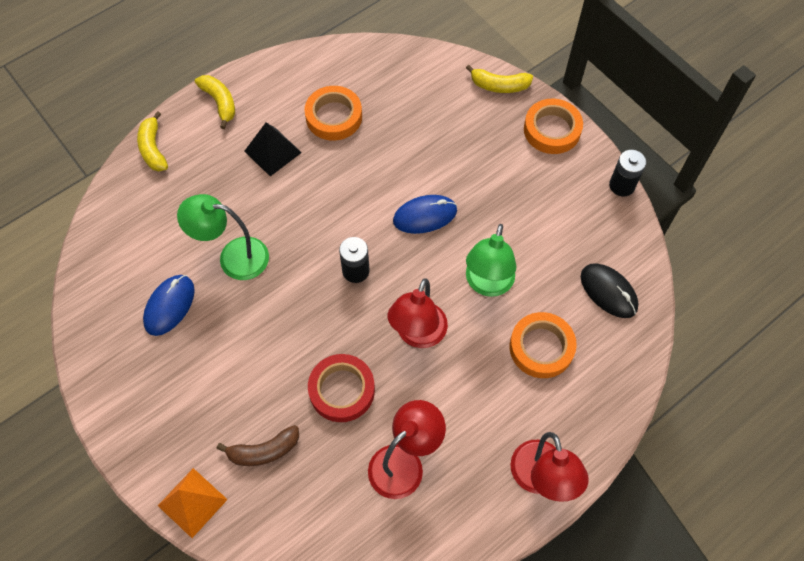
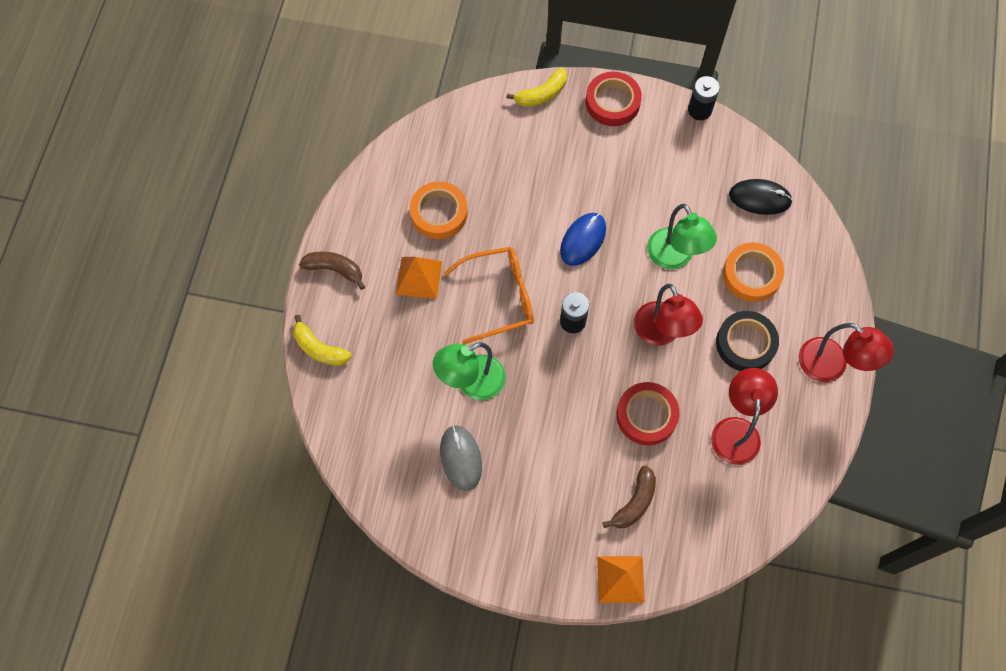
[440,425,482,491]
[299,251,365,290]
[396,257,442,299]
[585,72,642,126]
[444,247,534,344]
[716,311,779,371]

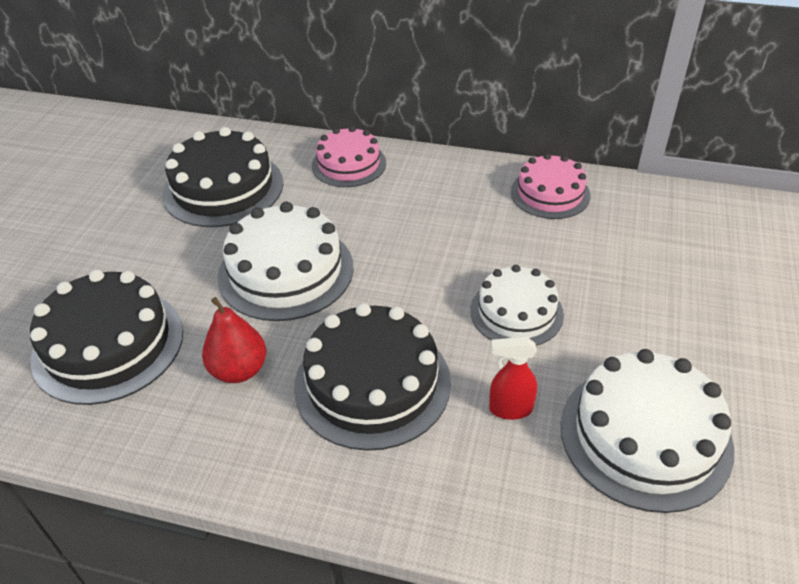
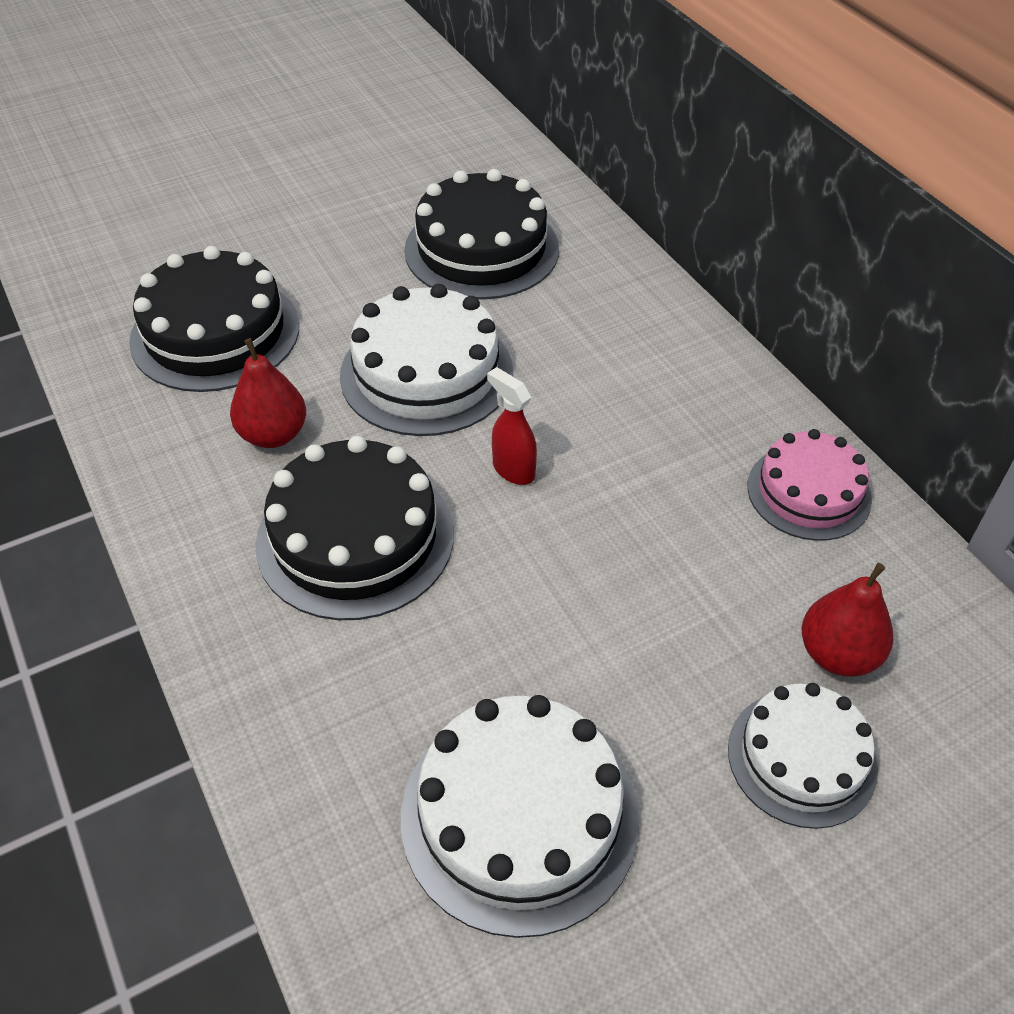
[312,126,386,187] (first image)
[728,683,878,829]
[487,367,537,485]
[802,563,893,676]

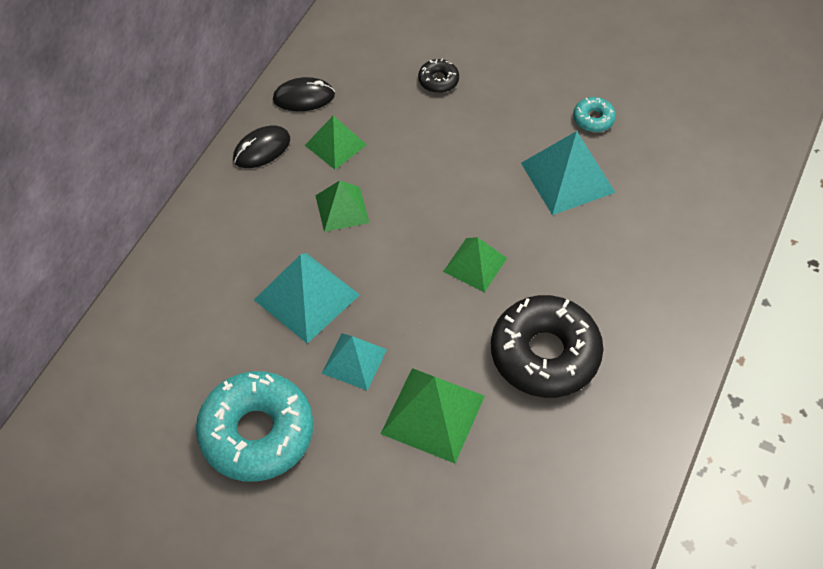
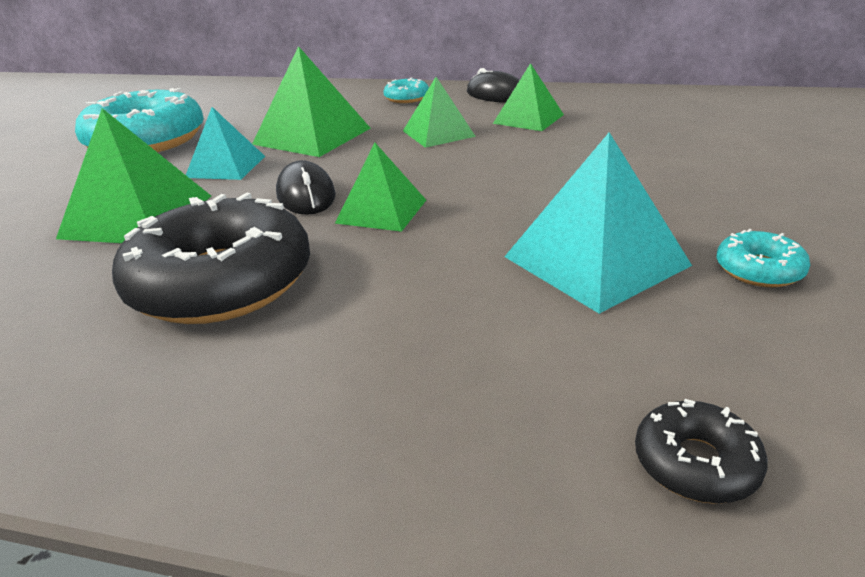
[252,46,371,157]
[276,160,336,215]
[635,399,768,504]
[383,77,429,103]

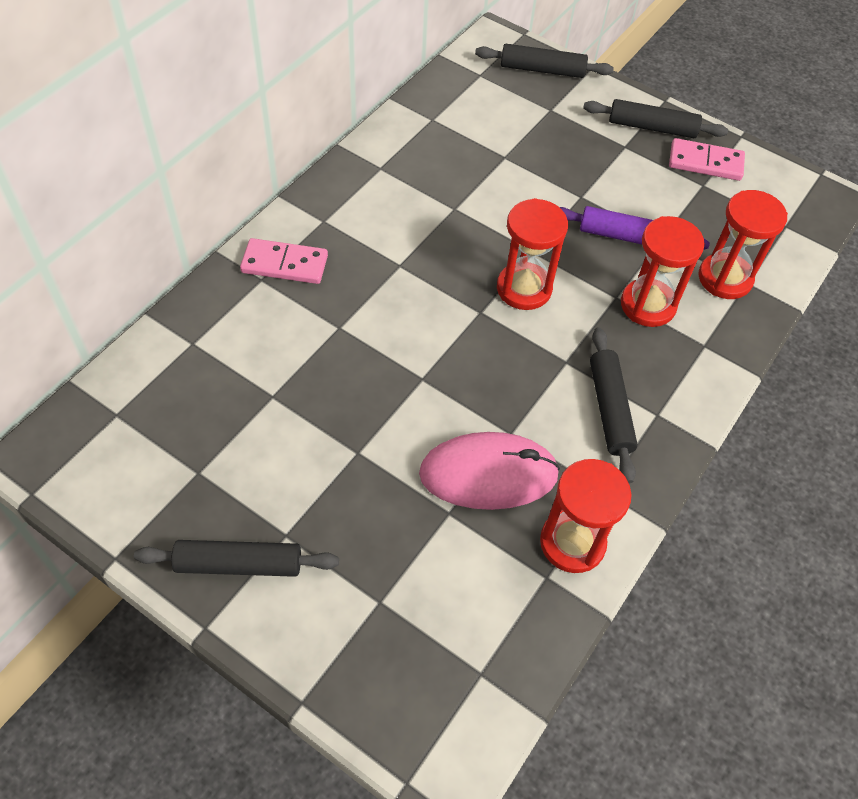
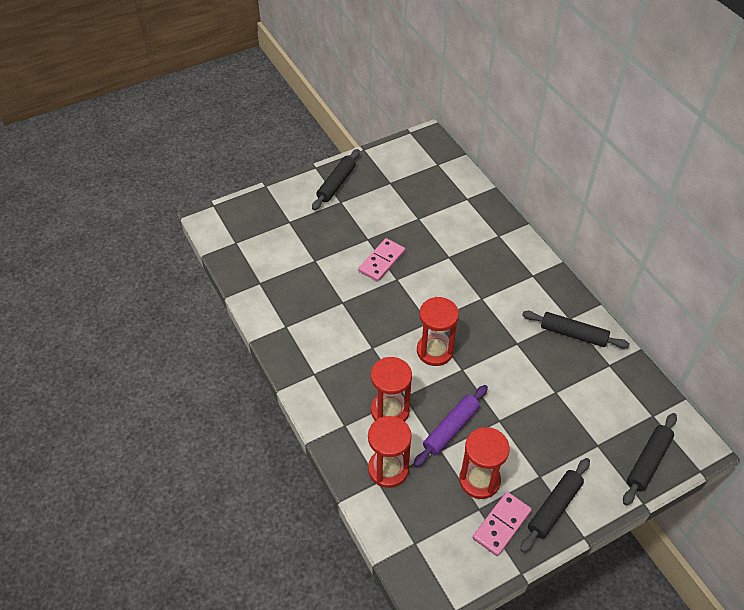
[358,238,405,282]
[419,432,560,510] (first image)
[459,427,510,499]
[522,311,630,349]

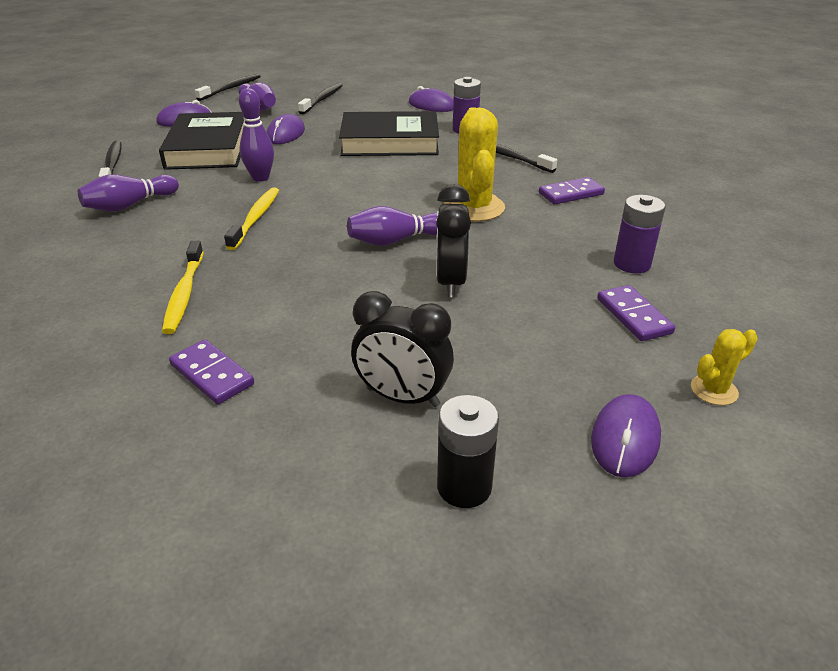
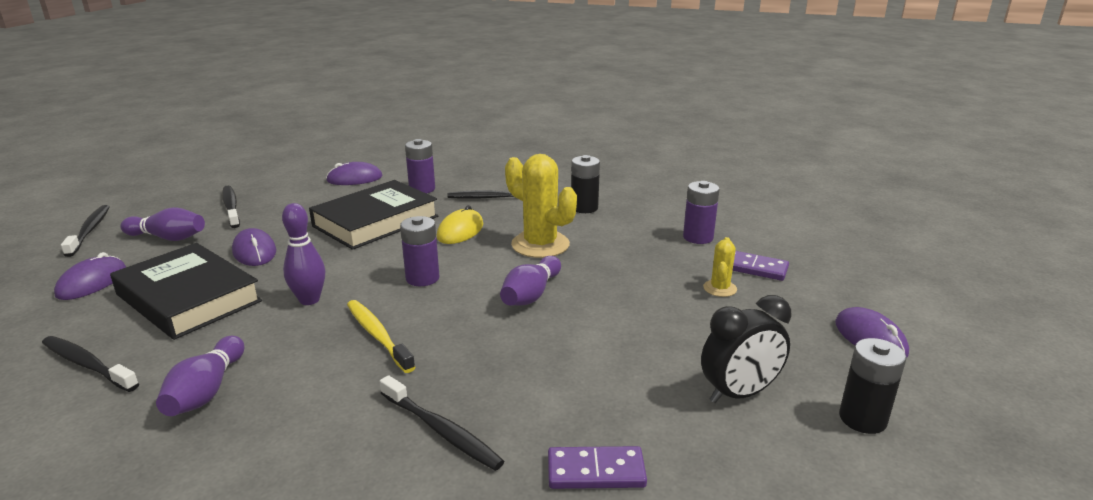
[380,375,505,471]
[436,184,471,297] (first image)
[571,155,600,213]
[703,237,737,297]
[400,216,439,286]
[437,205,483,244]

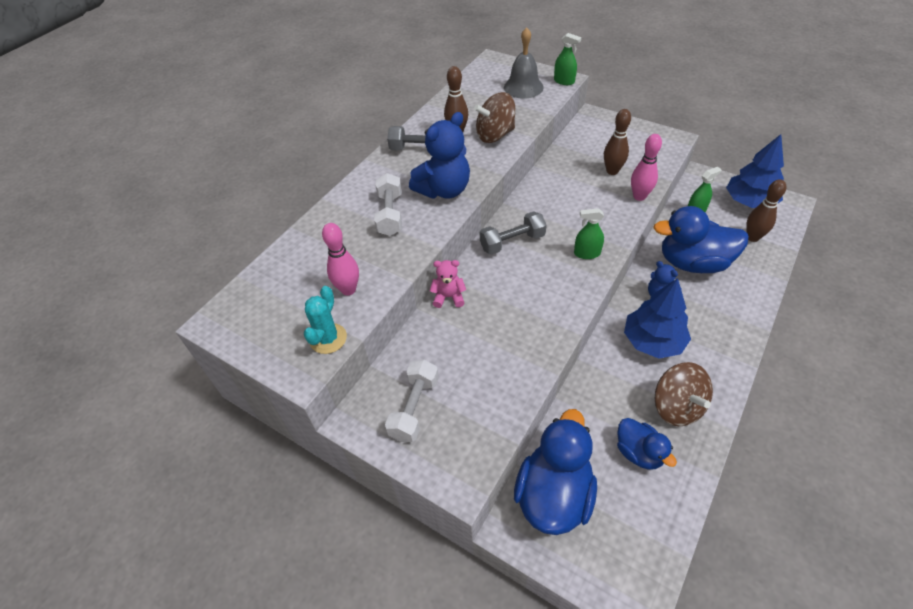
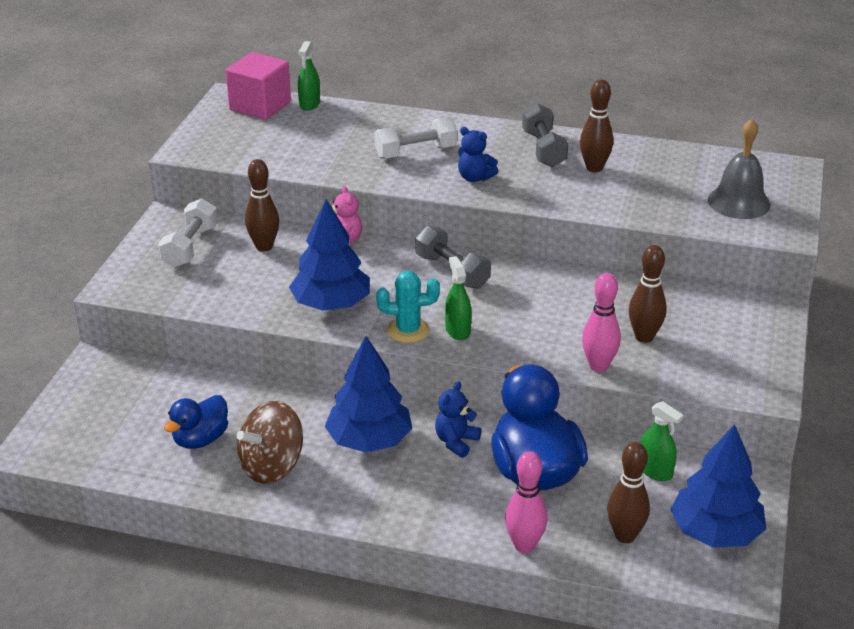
[376,271,440,343]
[505,451,547,553]
[159,198,218,268]
[458,127,499,182]
[474,92,515,143] (first image)
[514,409,597,535] (first image)
[298,41,320,111]
[226,52,291,120]
[245,159,279,252]
[289,199,370,311]

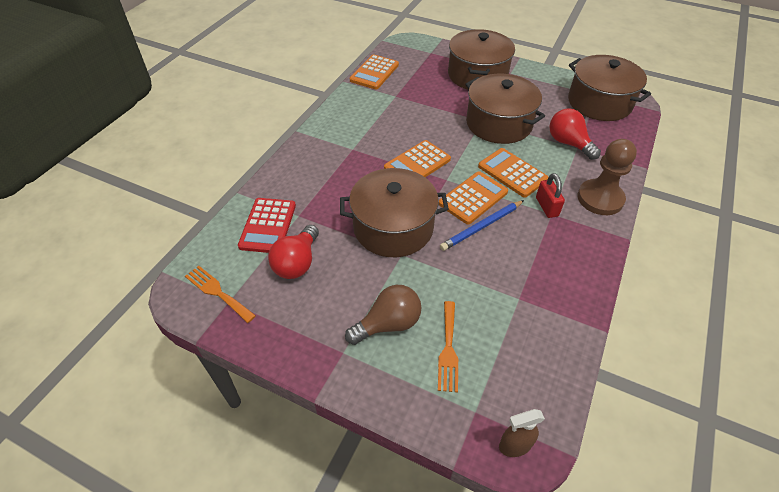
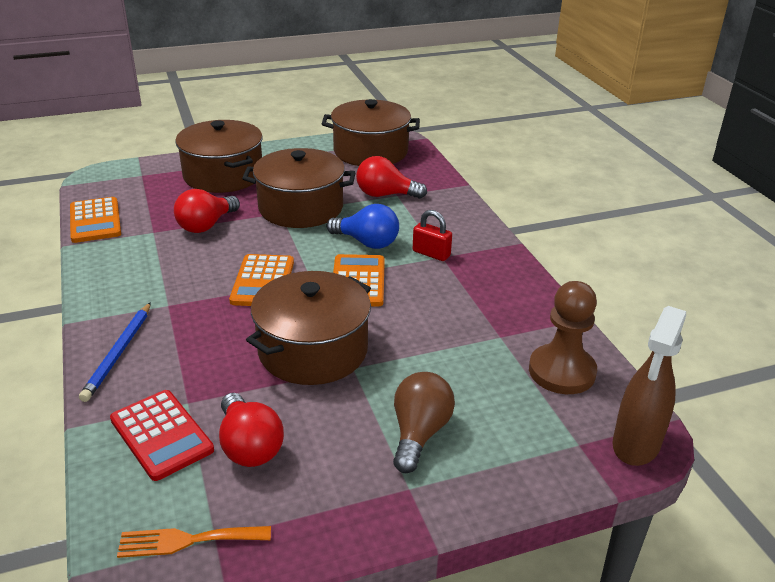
[438,301,458,392] (first image)
[79,302,151,402]
[327,204,399,249]
[613,306,686,466]
[529,281,597,394]
[174,189,240,233]

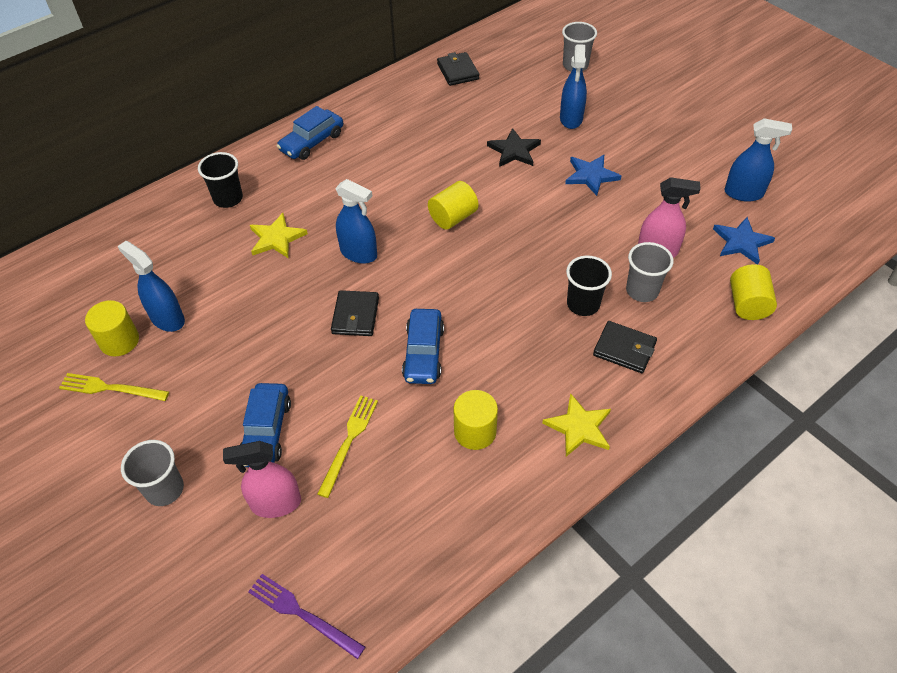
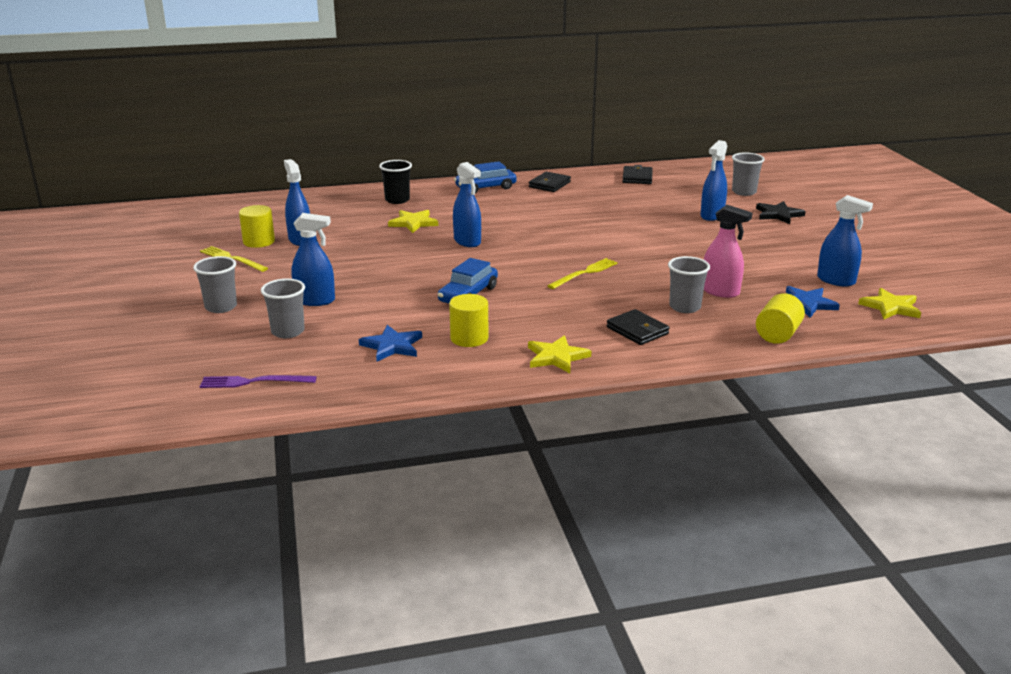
[261,278,305,338]
[291,213,335,306]
[200,375,317,388]
[547,258,618,289]
[529,172,571,192]
[428,181,478,230] (first image)
[756,201,806,224]
[359,325,422,361]
[566,256,612,316] (first image)
[858,288,921,320]

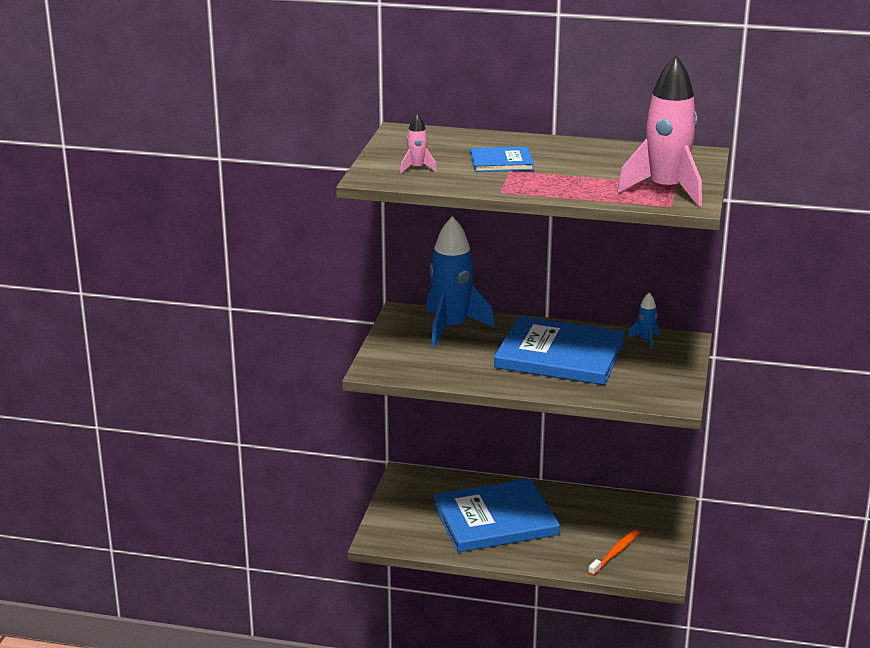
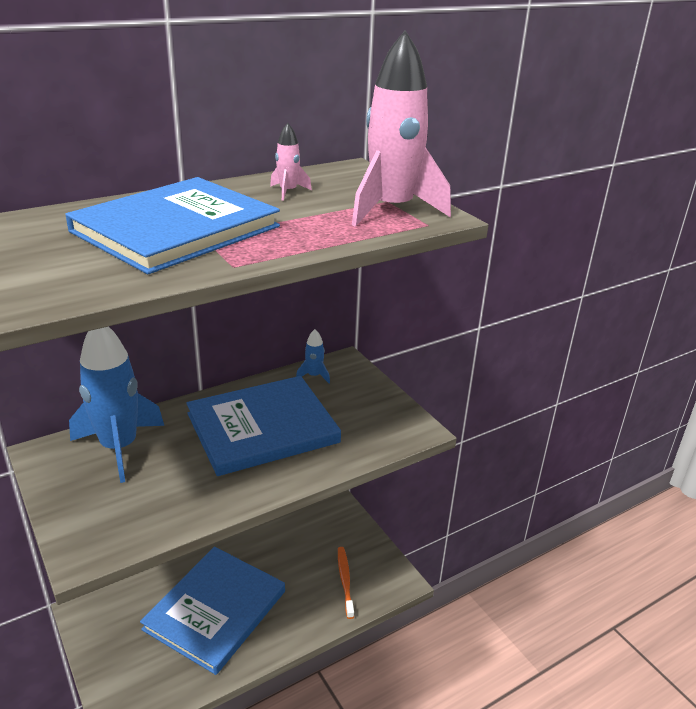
[270,123,312,201]
[65,177,280,274]

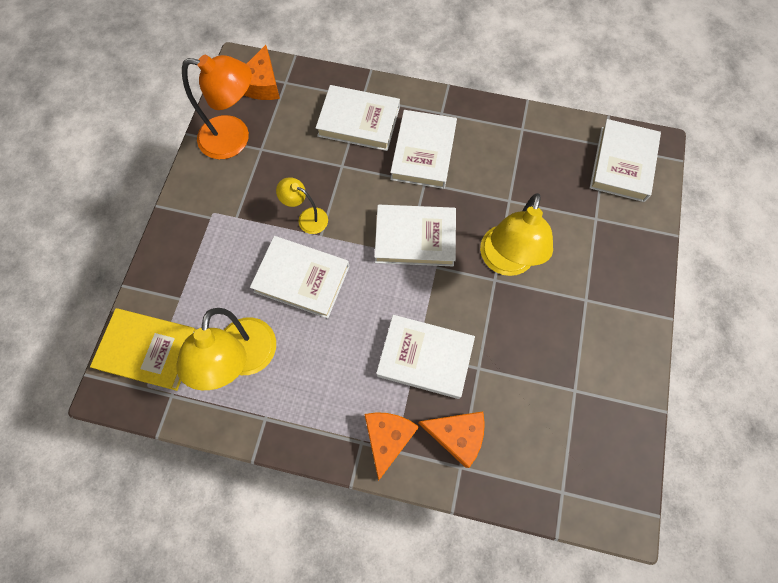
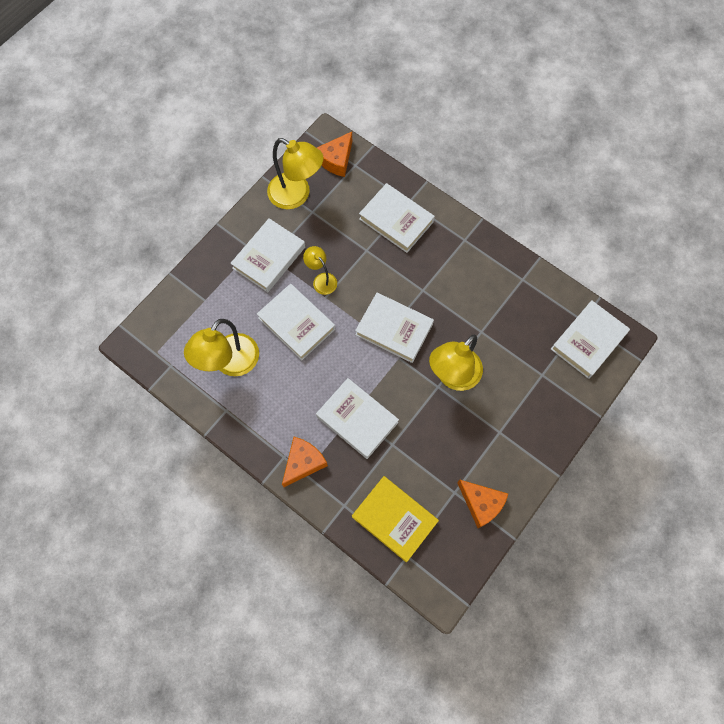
[352,476,439,562]
[267,138,323,209]
[230,218,305,292]
[457,480,508,528]

